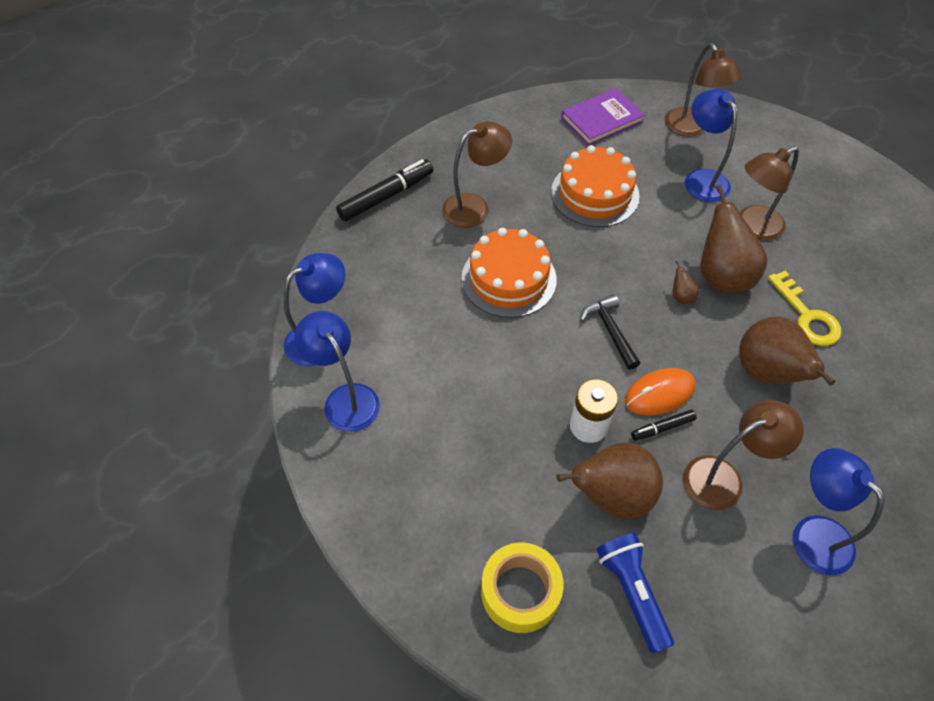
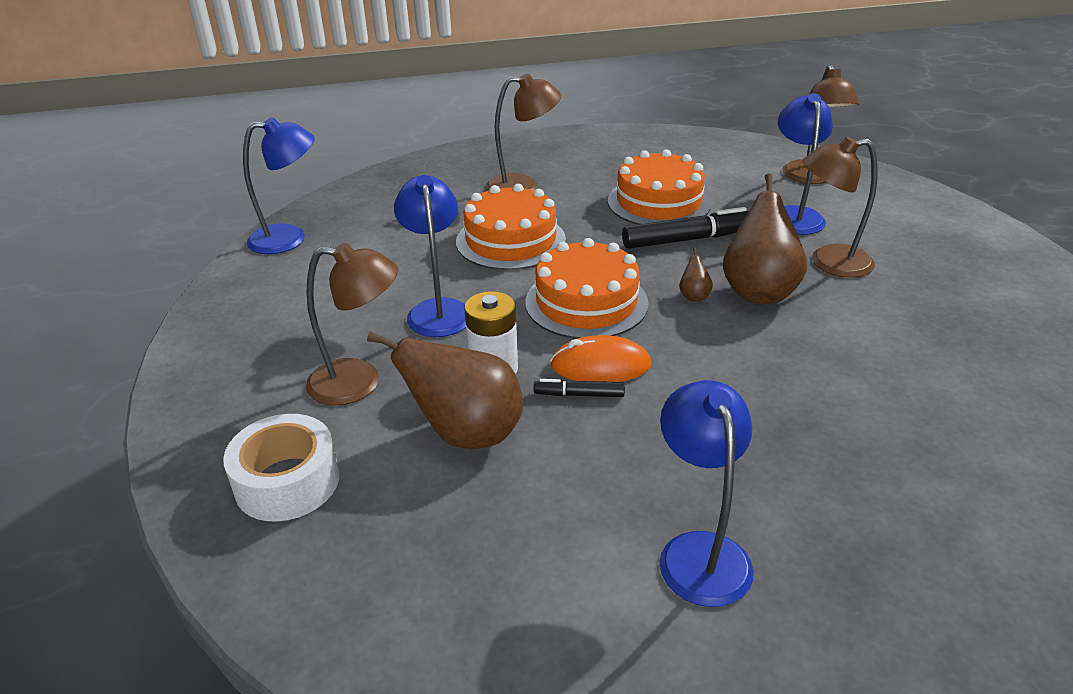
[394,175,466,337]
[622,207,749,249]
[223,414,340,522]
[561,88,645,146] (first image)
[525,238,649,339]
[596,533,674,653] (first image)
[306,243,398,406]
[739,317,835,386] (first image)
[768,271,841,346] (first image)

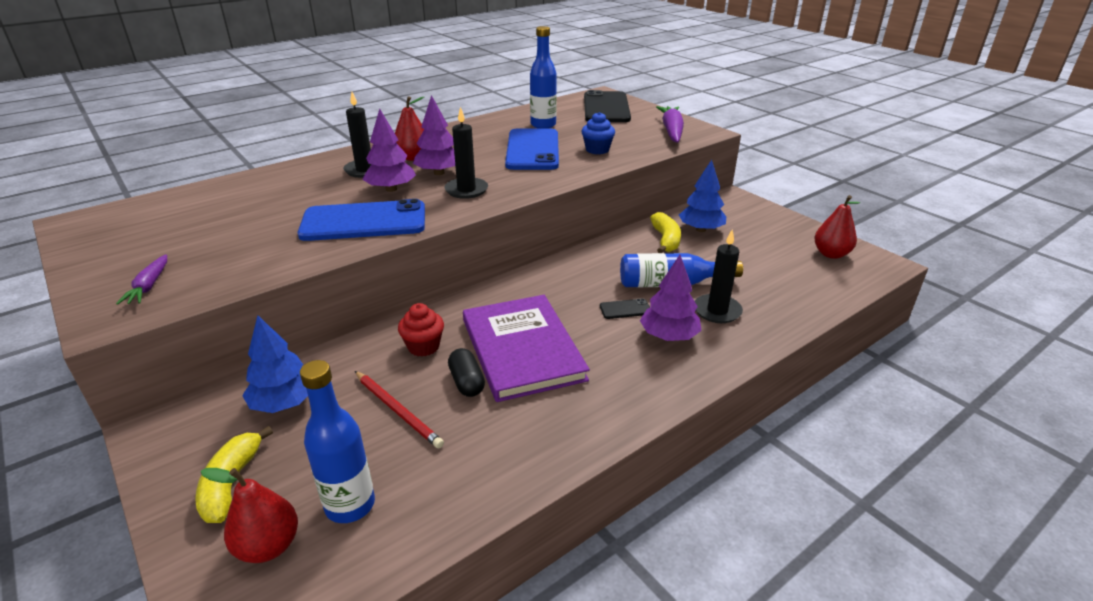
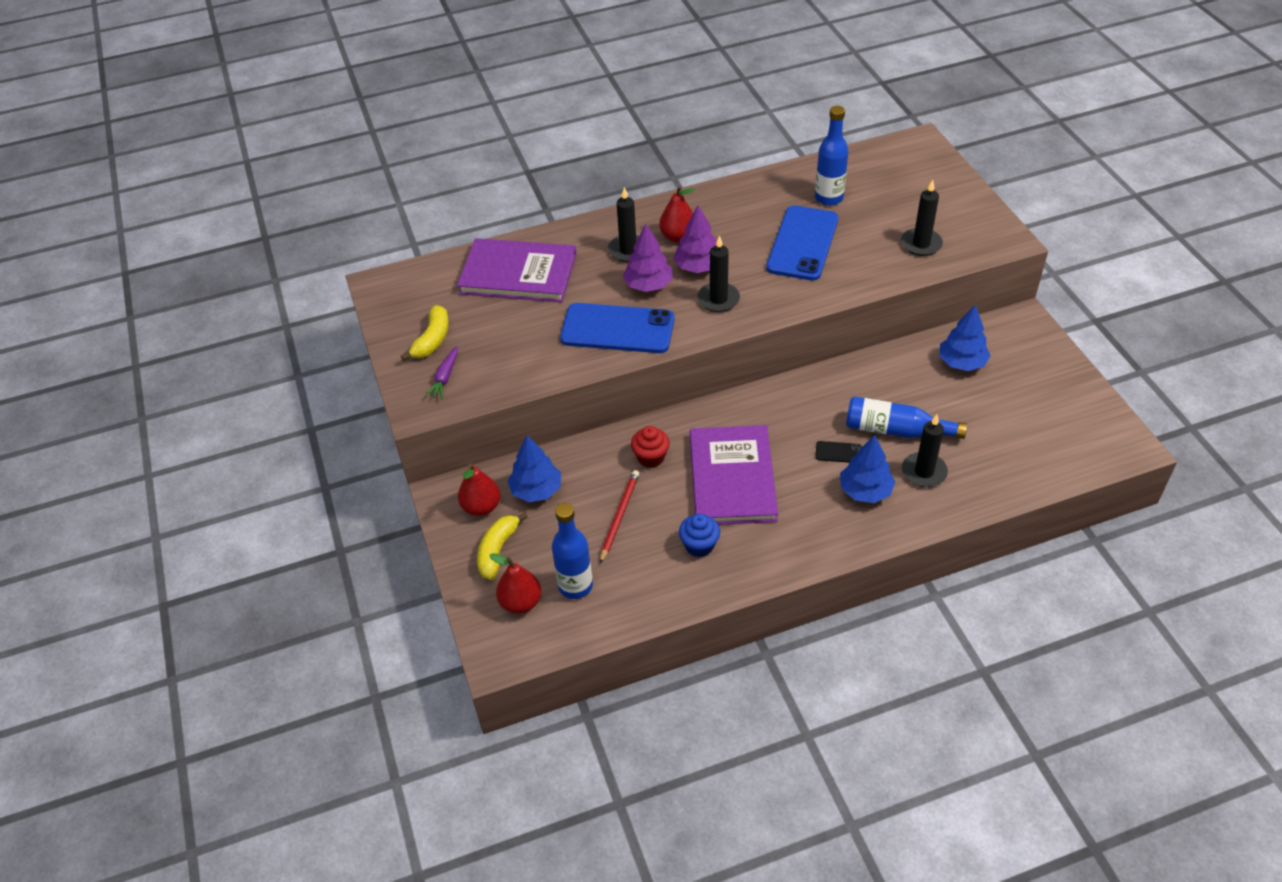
[600,470,639,564]
[448,348,485,397] (first image)
[679,514,720,557]
[584,90,631,122] (first image)
[840,435,895,503]
[401,305,449,361]
[656,106,684,143] (first image)
[458,463,500,516]
[457,238,576,302]
[901,180,943,256]

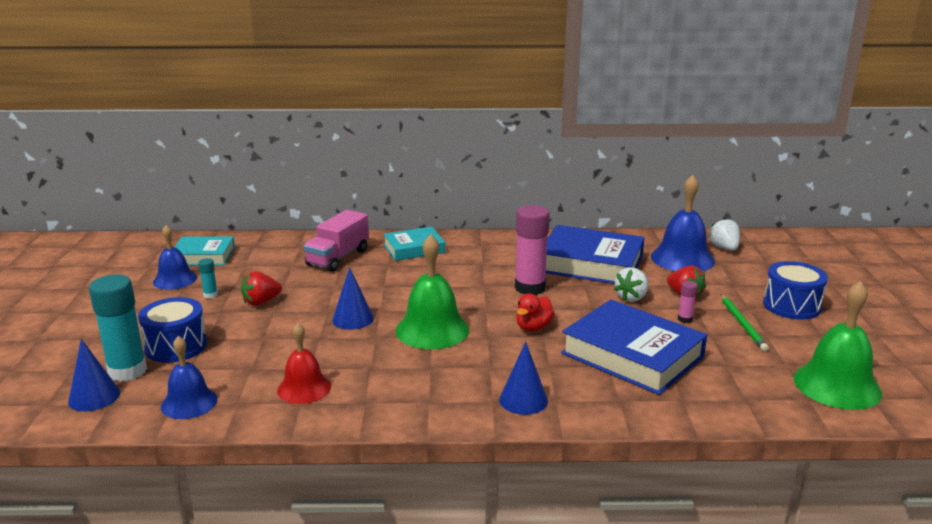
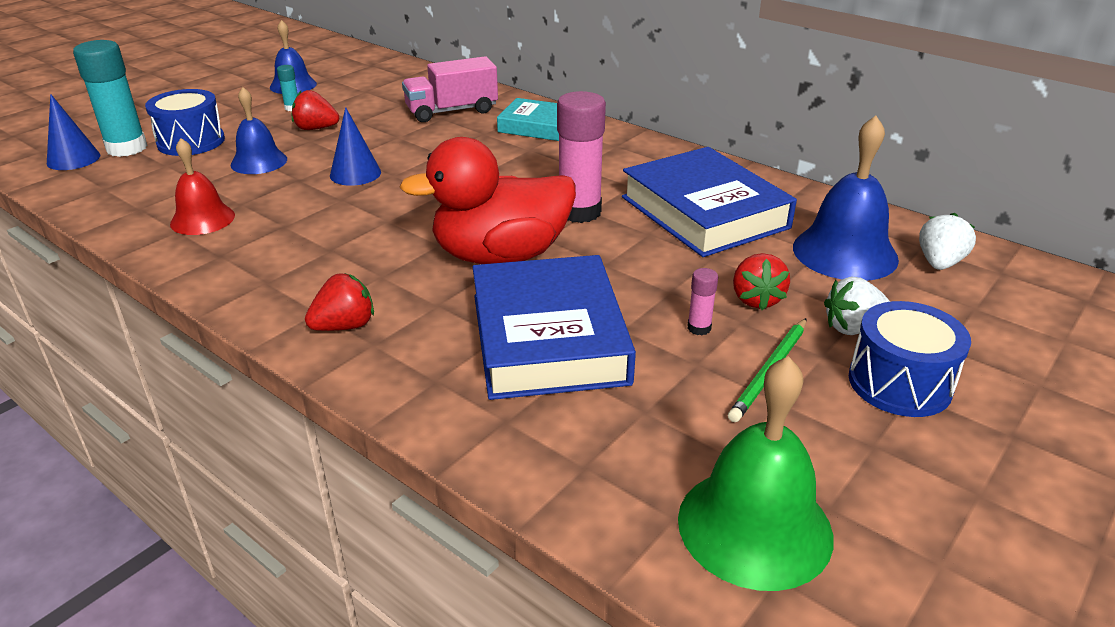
[230,87,287,174]
[175,236,235,265] (first image)
[395,234,469,349] (first image)
[305,273,374,331]
[399,137,576,264]
[824,276,890,335]

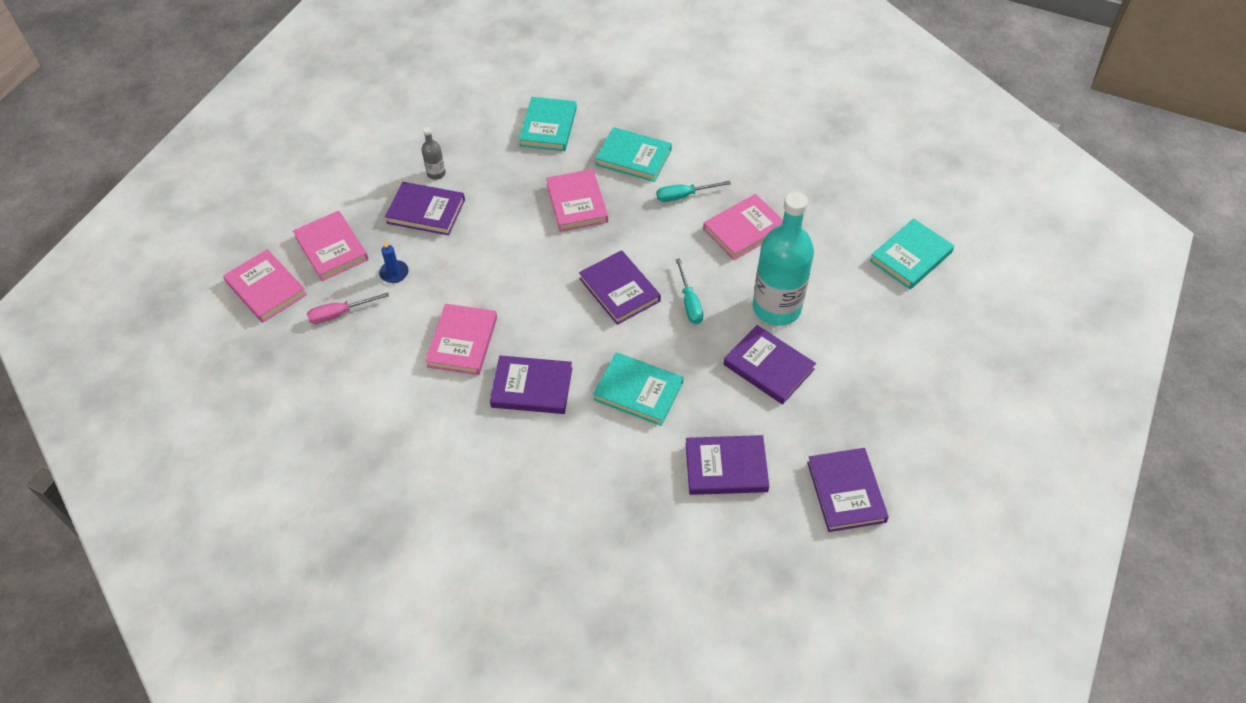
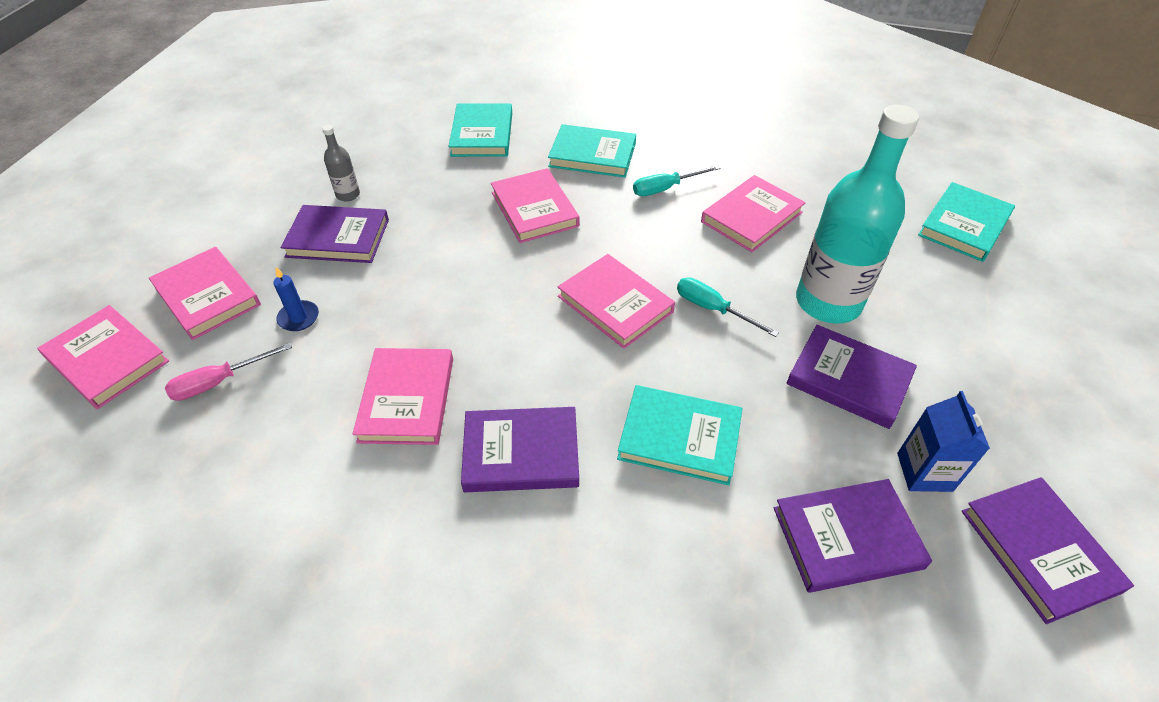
[558,254,675,349]
[677,278,779,337]
[897,391,990,492]

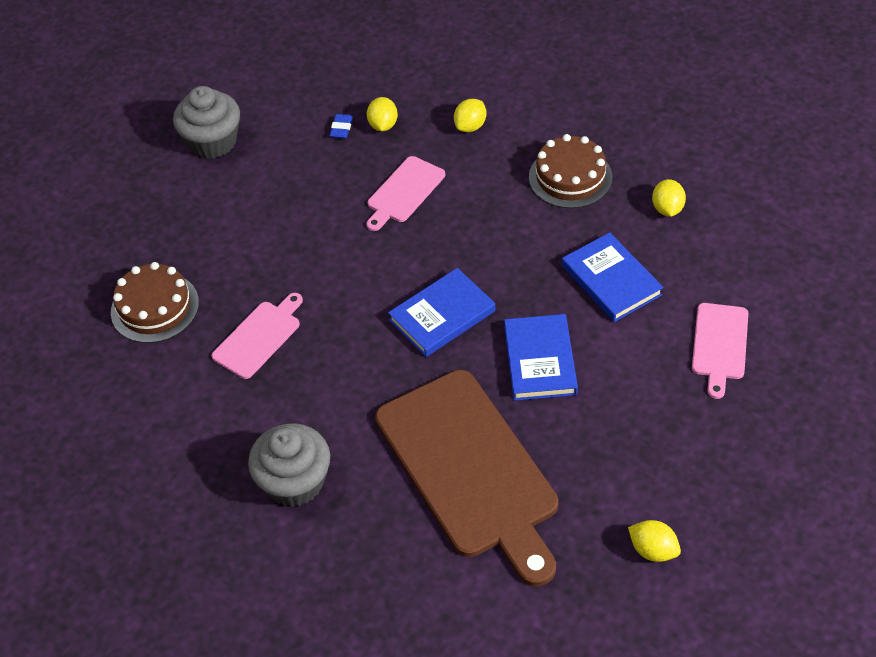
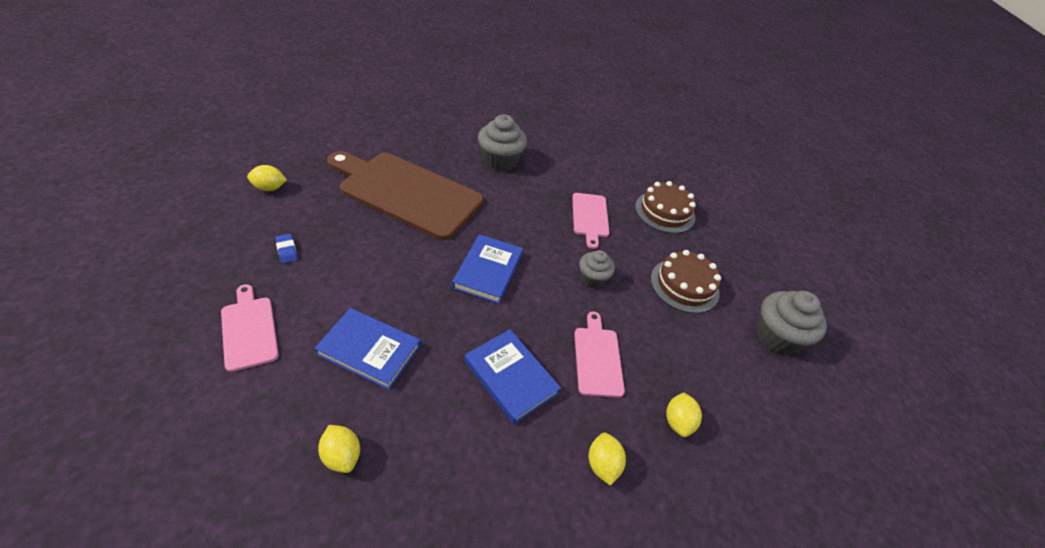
[276,234,297,264]
[666,392,702,437]
[464,329,561,424]
[651,250,721,313]
[579,250,615,288]

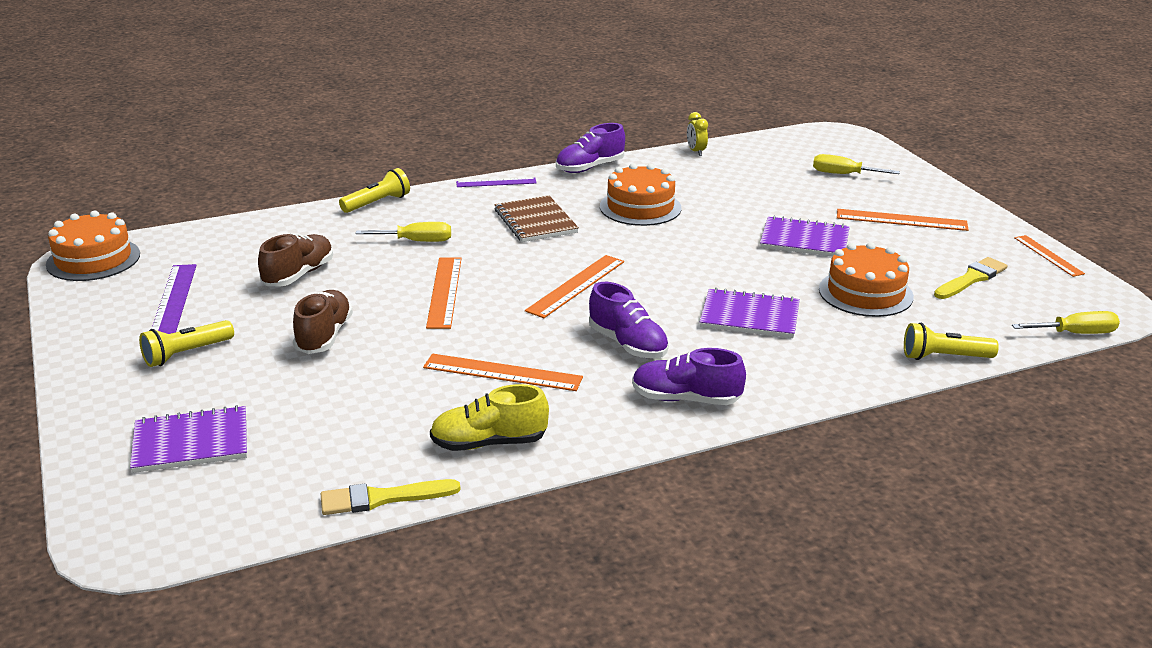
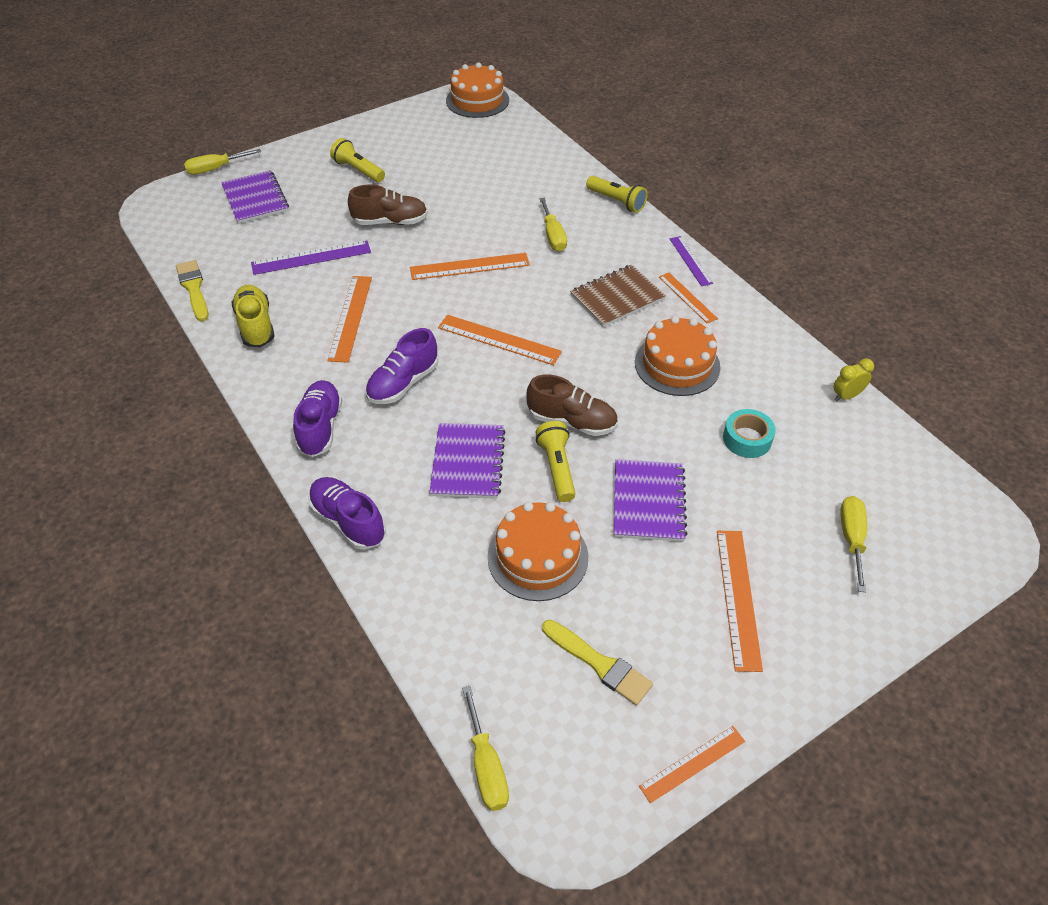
[251,240,371,275]
[526,375,618,436]
[308,477,386,550]
[535,421,575,502]
[184,149,261,175]
[659,273,718,323]
[723,409,776,458]

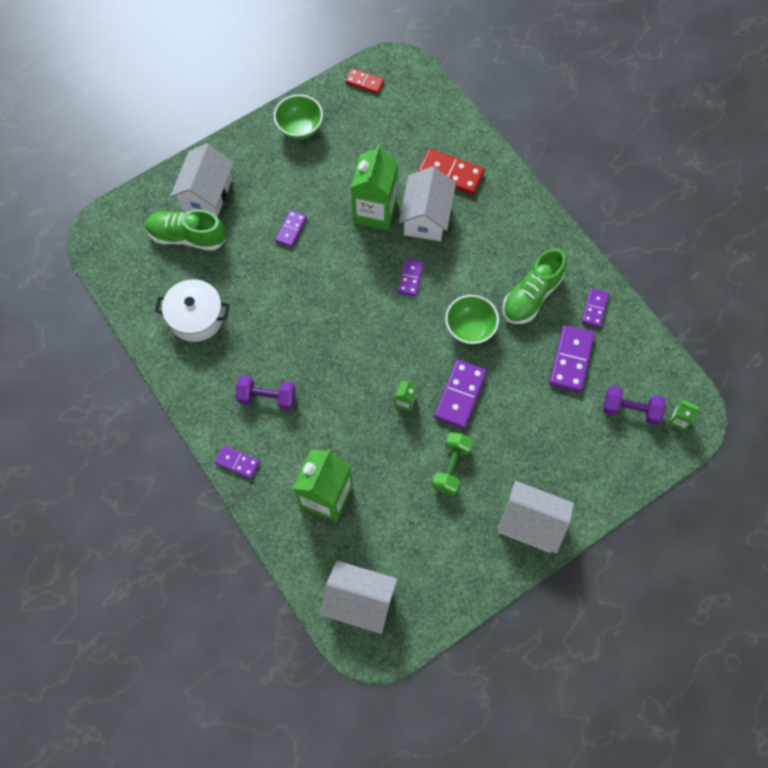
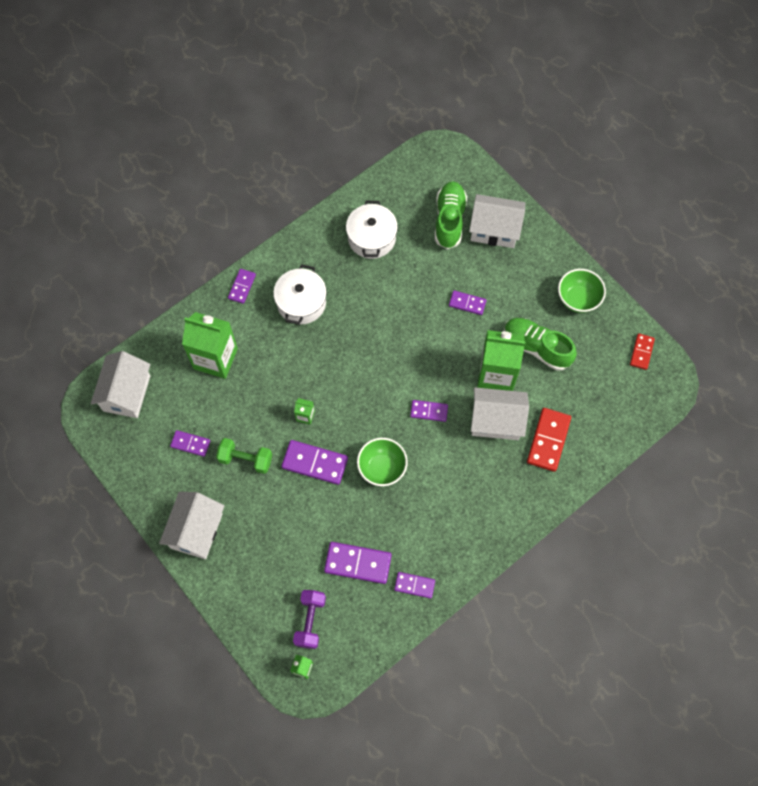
[273,264,327,325]
[504,318,577,371]
[170,430,210,457]

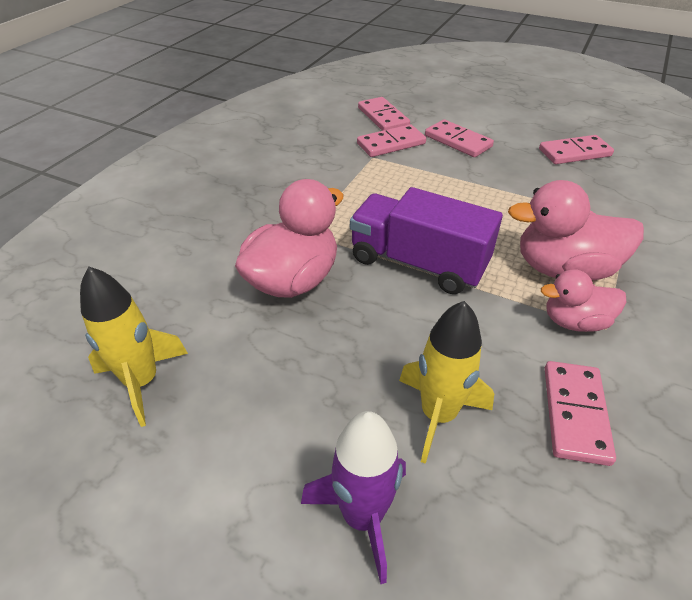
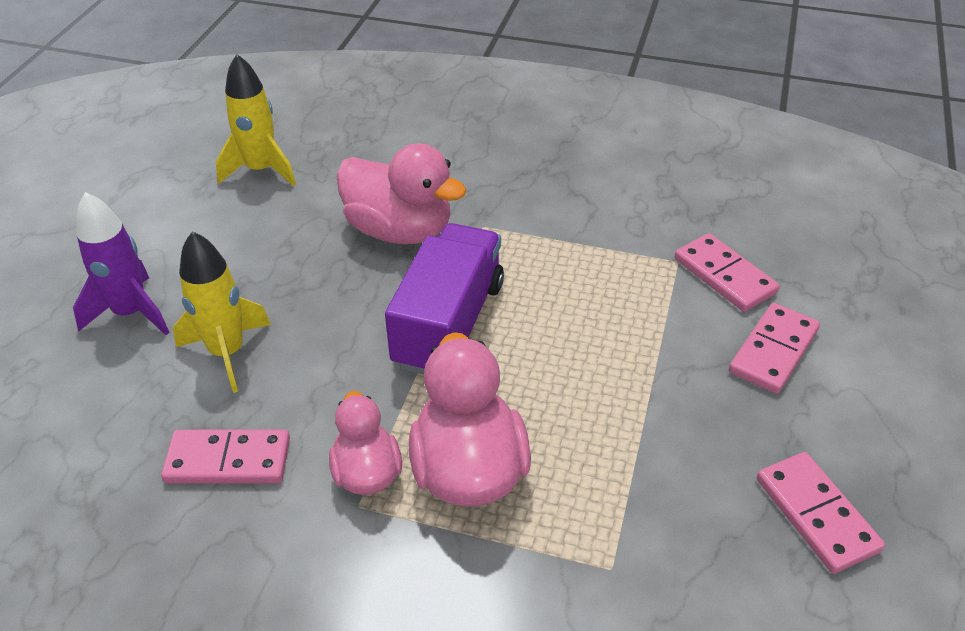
[358,97,410,131] (first image)

